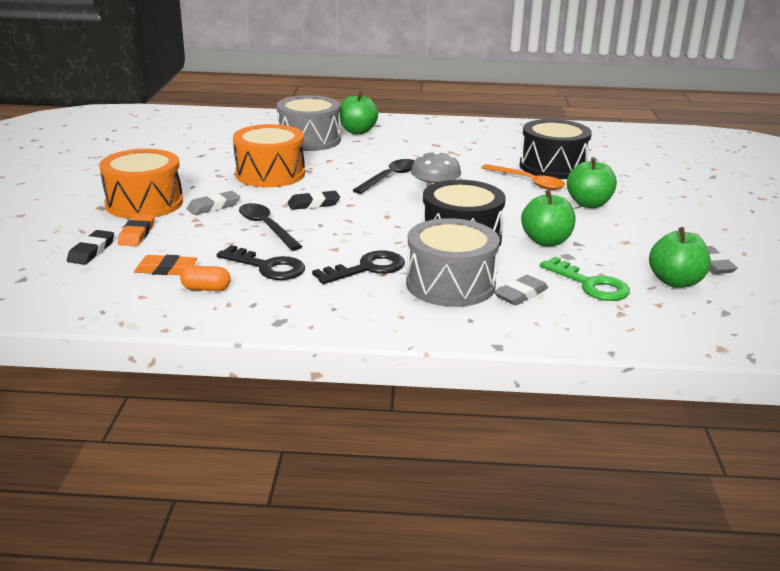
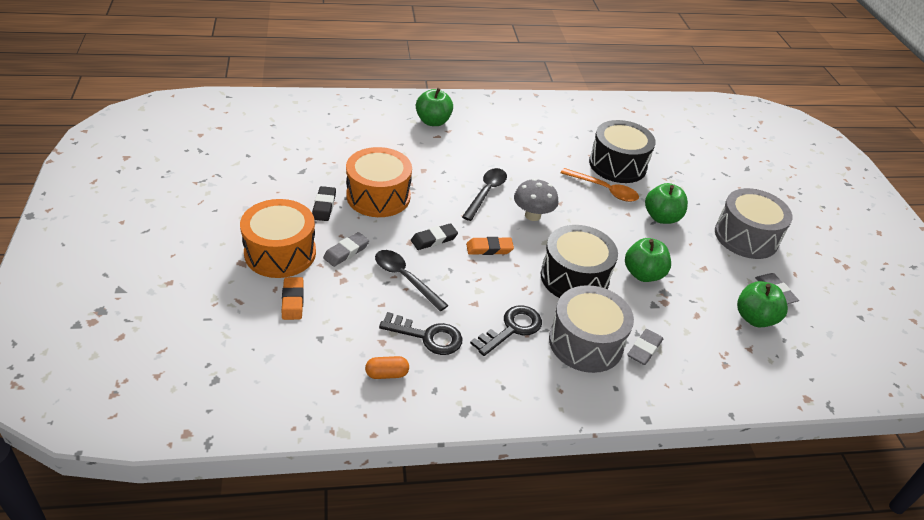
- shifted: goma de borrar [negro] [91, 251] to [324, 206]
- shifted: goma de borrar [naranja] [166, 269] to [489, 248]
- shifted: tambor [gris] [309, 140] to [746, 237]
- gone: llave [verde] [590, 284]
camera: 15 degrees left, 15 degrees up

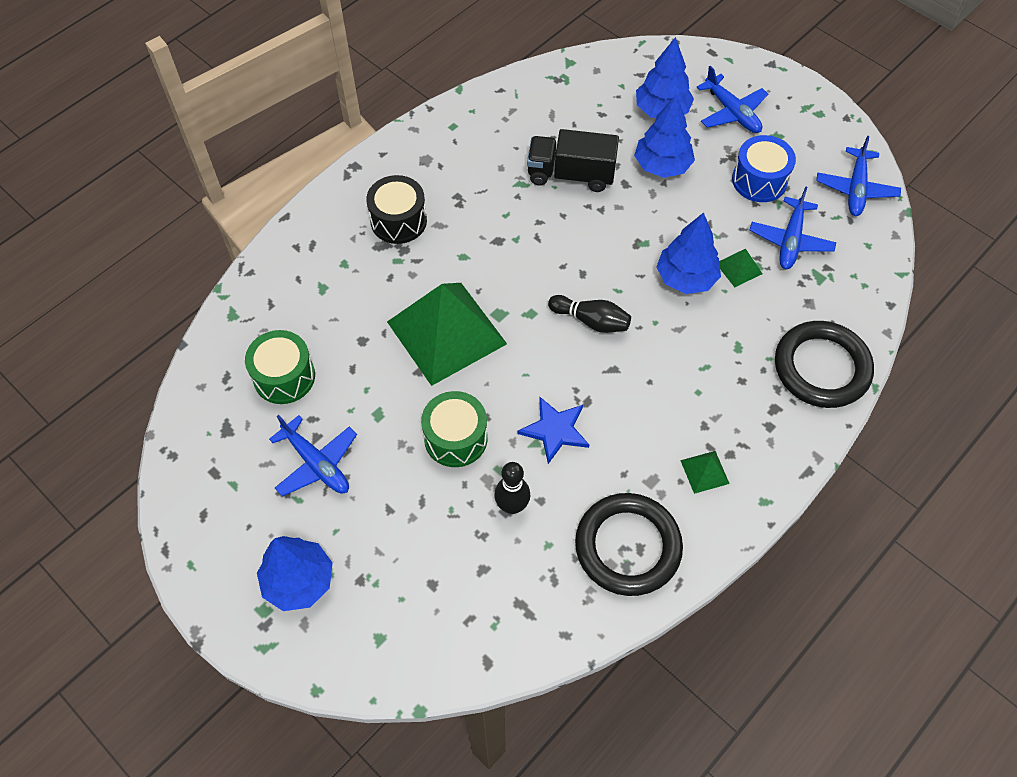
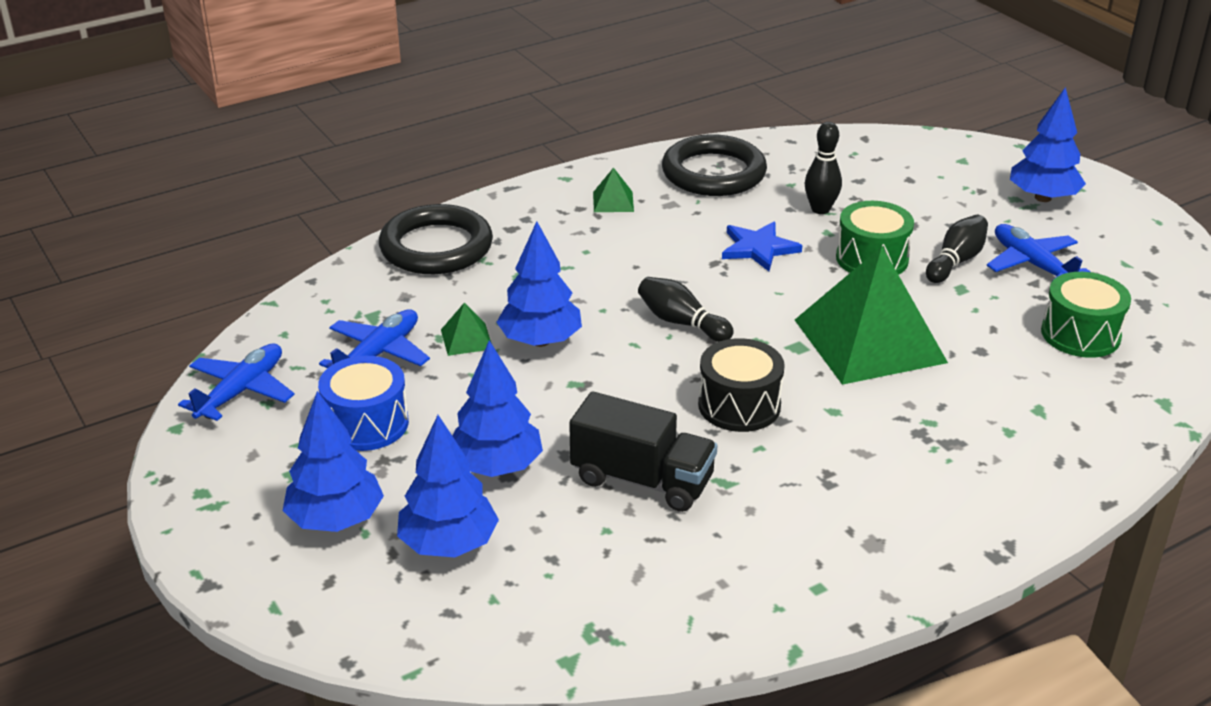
- swapped: avión [azul] [732, 112] to árbol [azul] [336, 519]
- shifted: tambor [negro] [398, 221] to [739, 405]
- new: bolo [negro] [956, 261]
camera: 165 degrees left, 25 degrees down

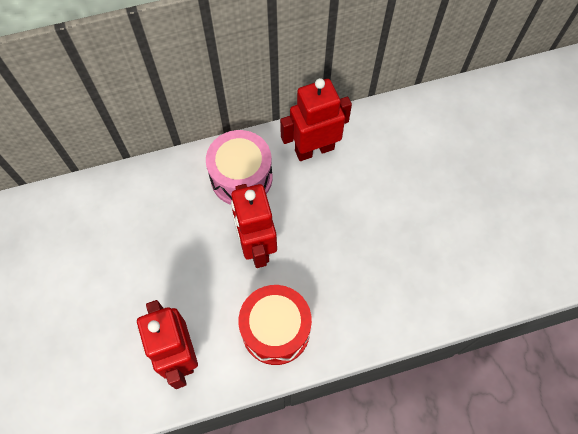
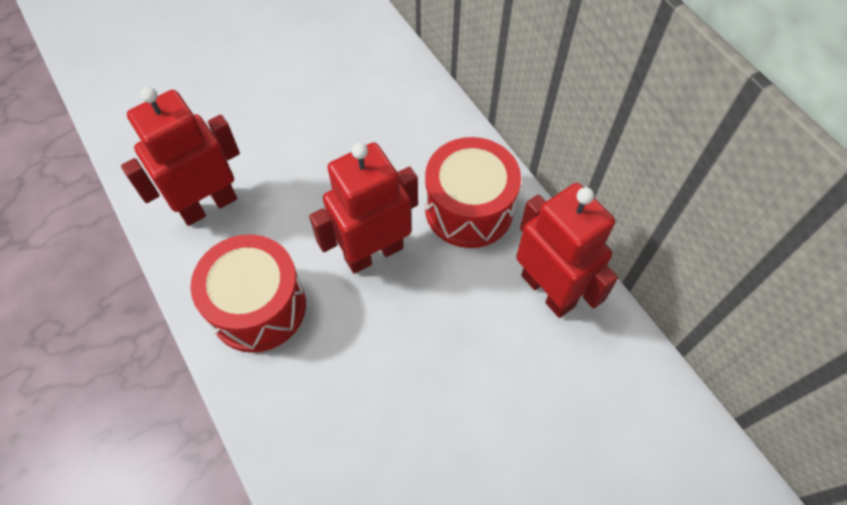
- repainted: tambor [rosa] [241, 177] to tambor [rojo] [469, 208]
camera: 75 degrees right, 5 degrees down

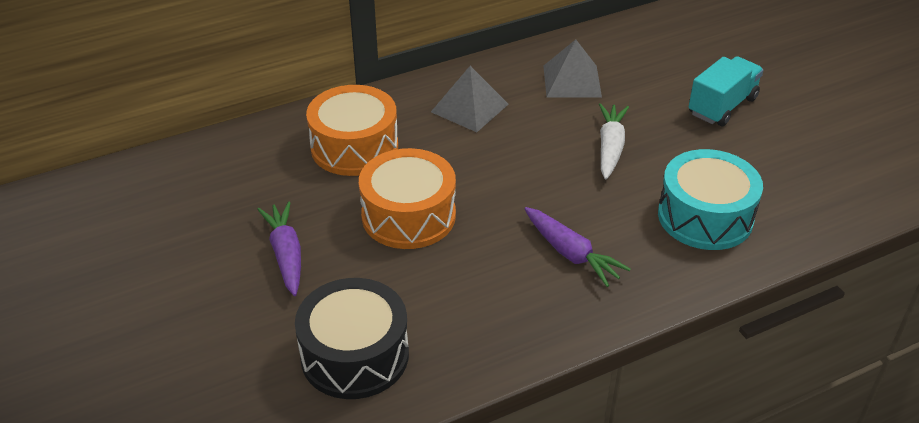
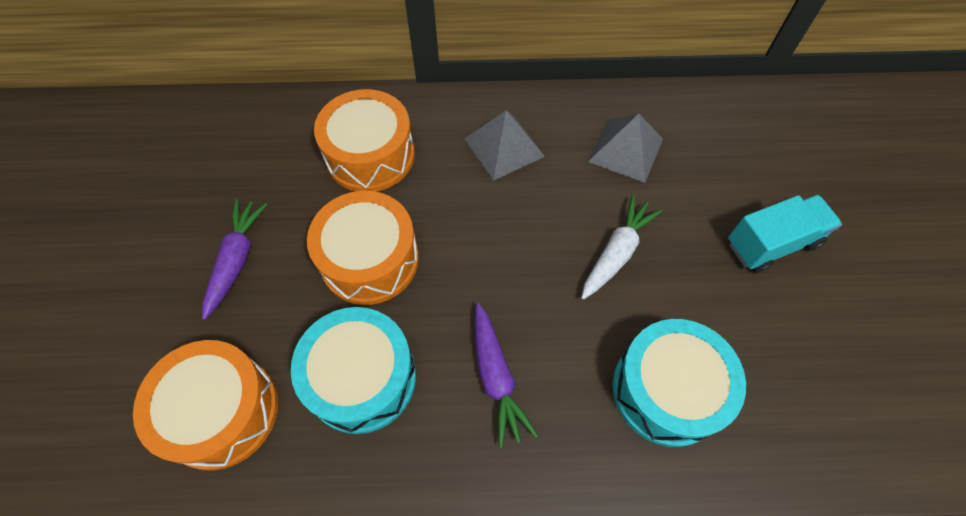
- repainted: tambor [negro] [355, 355] to tambor [naranja] [222, 411]
- new: tambor [turquesa] [362, 378]
camera: 25 degrees right, 20 degrees up

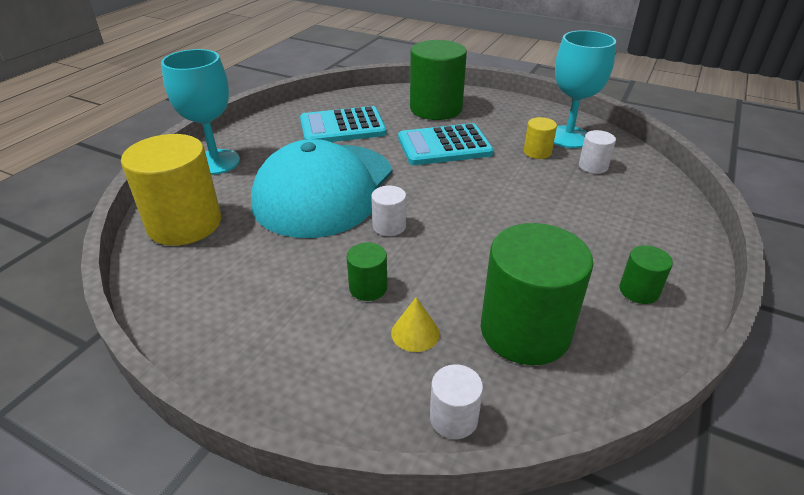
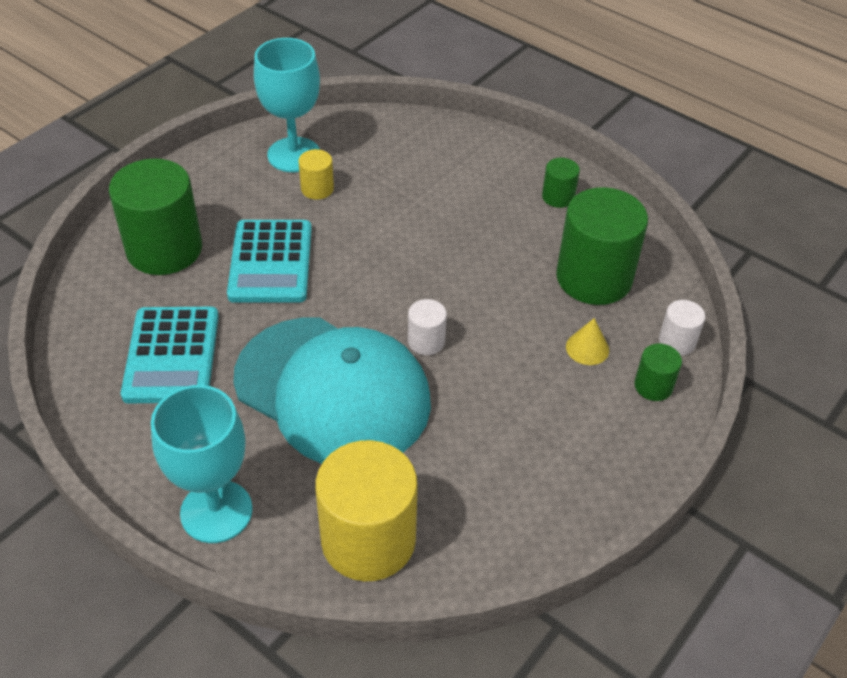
- shifted: cilindro [verde] [368, 288] to [653, 386]
- gone: cilindro [blanco] [593, 166]
camera: 80 degrees left, 10 degrees up

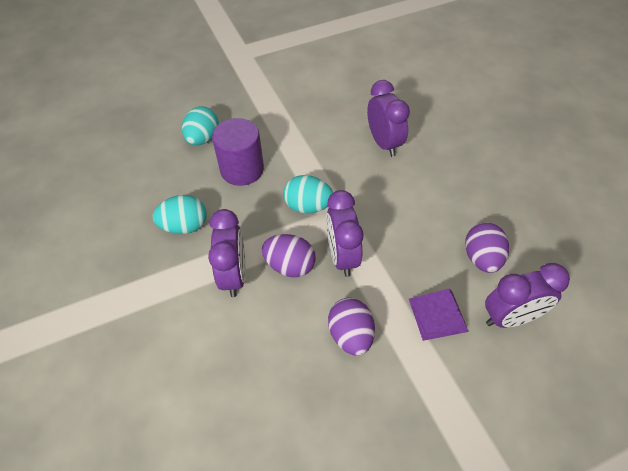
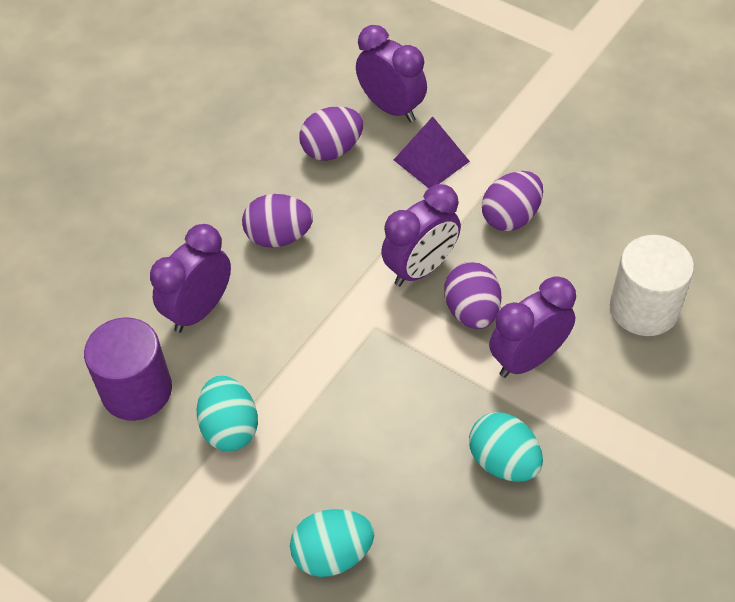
- shifted: cilindro [morado] [242, 169] to [137, 390]
- shifted: huevo [turquesa] [308, 206] to [230, 428]
- new: huevo [morado] [279, 237]
- new: cilindro [blanco] [644, 308]
camera: 120 degrees left, 0 degrees up

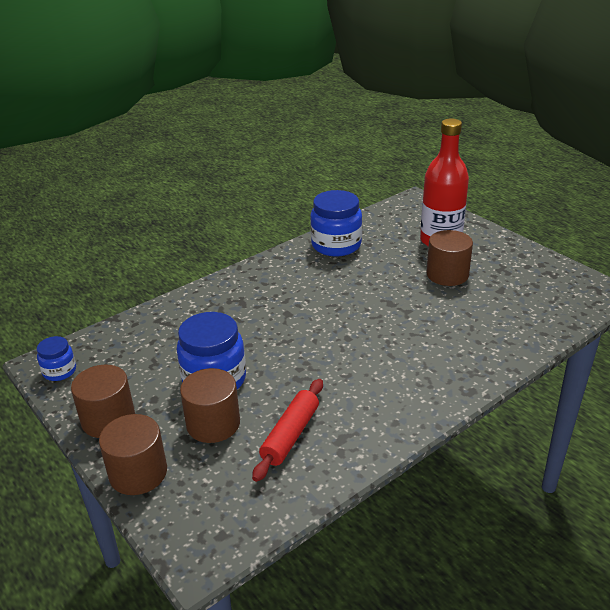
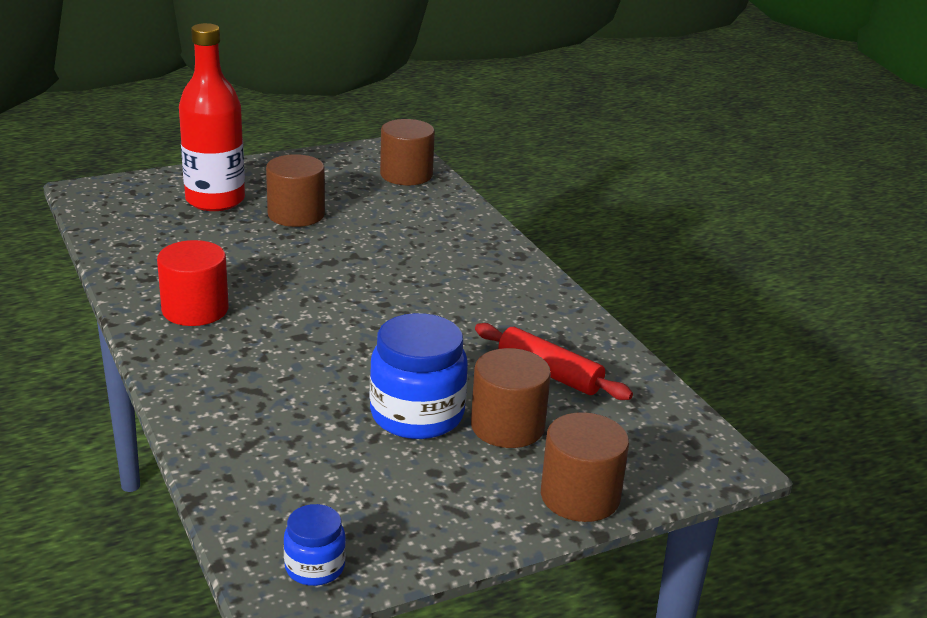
- new: cilindro [rojo] [195, 309]
- shifted: cilindro [marrón] [108, 419] to [406, 175]
- gone: tarro [azul] [336, 245]
camera: 80 degrees left, 5 degrees down

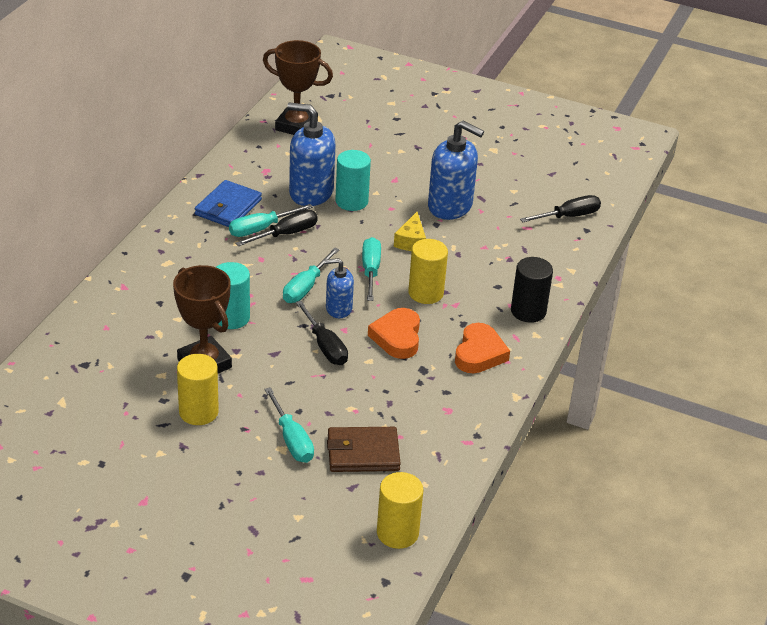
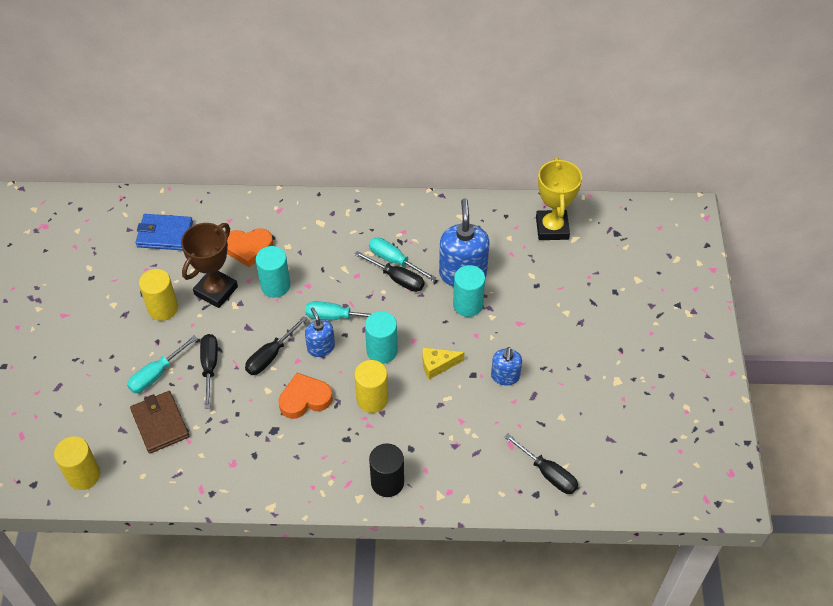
- shifted: cartera [azul] [228, 207] to [165, 234]
- new: destornillador [negro] [209, 366]
- shifted: corazón [naranja] [479, 353] to [248, 248]
- swapped: destornillador [turquesa] [370, 270] to cilindro [turquesa] [382, 351]
- scaled: dispensador de jabón [azul] [450, 206] = [505, 376] x0.57
- repainted: trofeo [marrón] [296, 126] to trofeo [amarillo] [552, 228]
camera: 70 degrees right, 15 degrees up

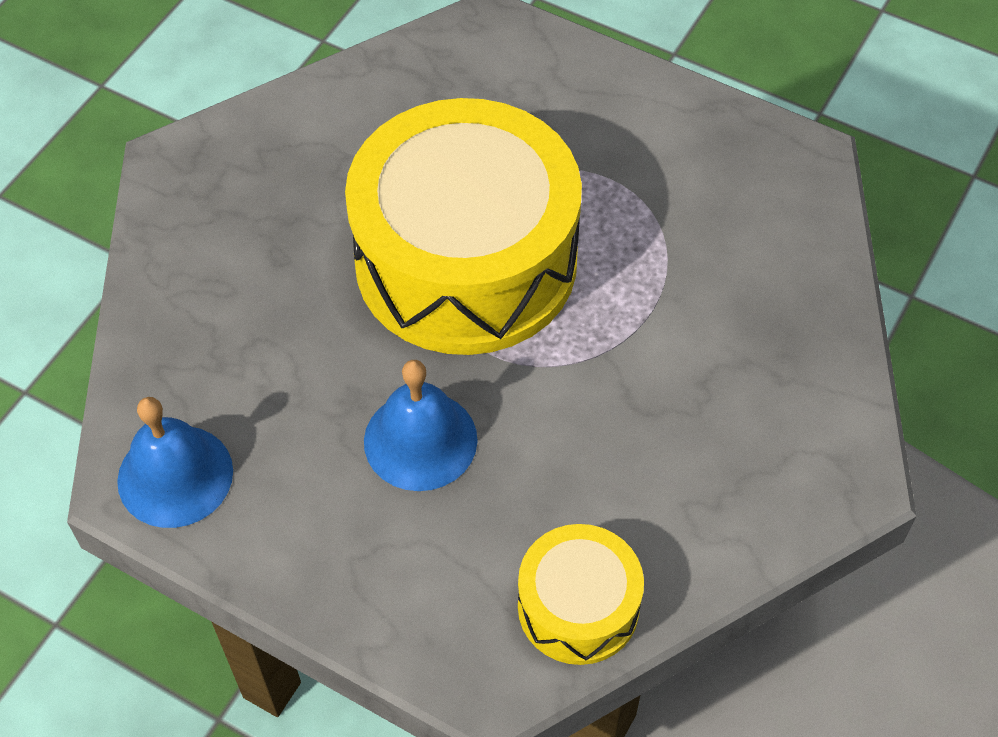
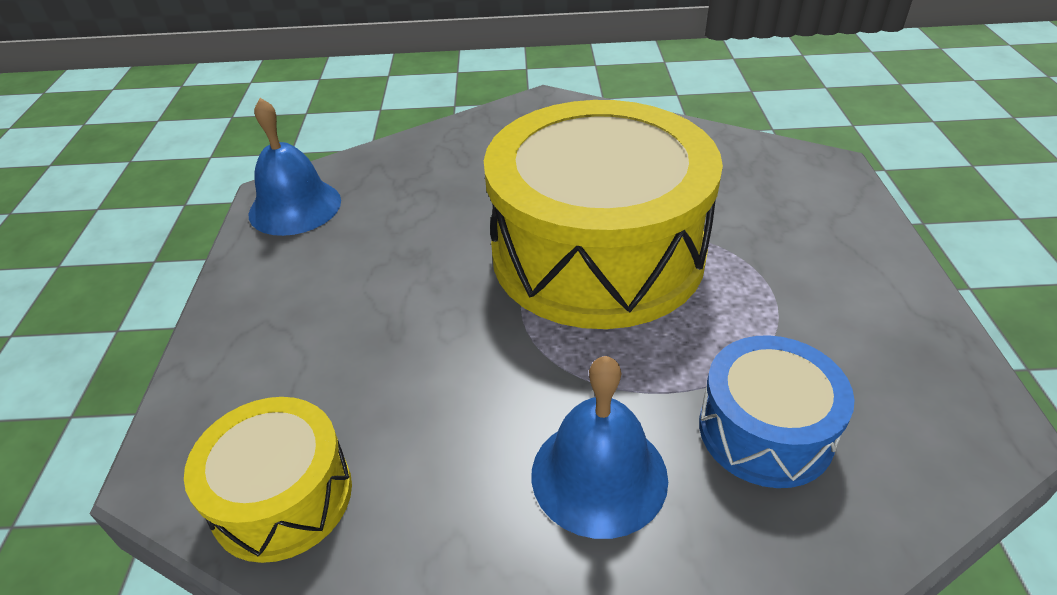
- shifted: campana [azul] [420, 440] to [599, 475]
- new: tambor [azul] [765, 430]
camera: 60 degrees right, 15 degrees down

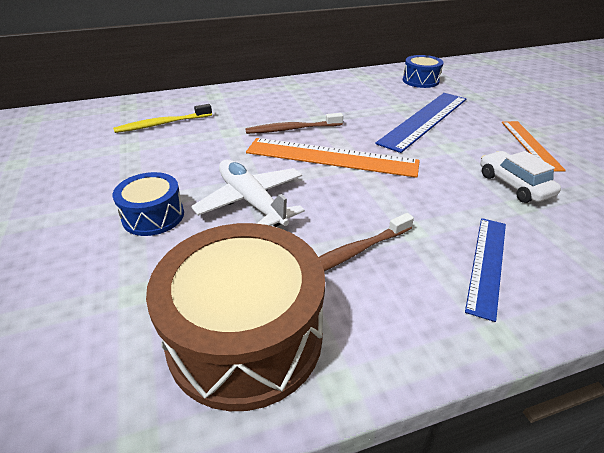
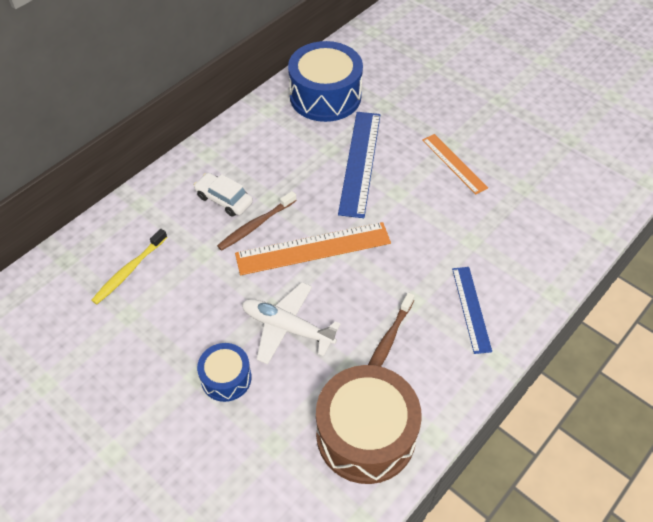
- shifted: coche [blanco] [514, 185] to [224, 199]
- scaled: tambor [azul] [420, 81] = [325, 96] x1.89
camera: 30 degrees left, 15 degrees up

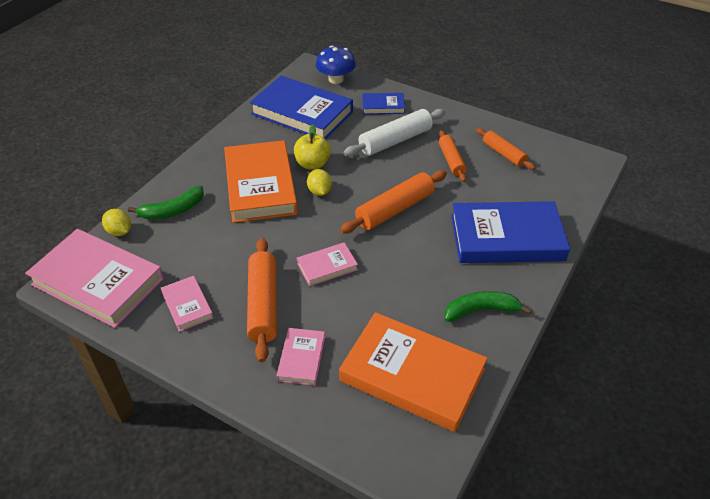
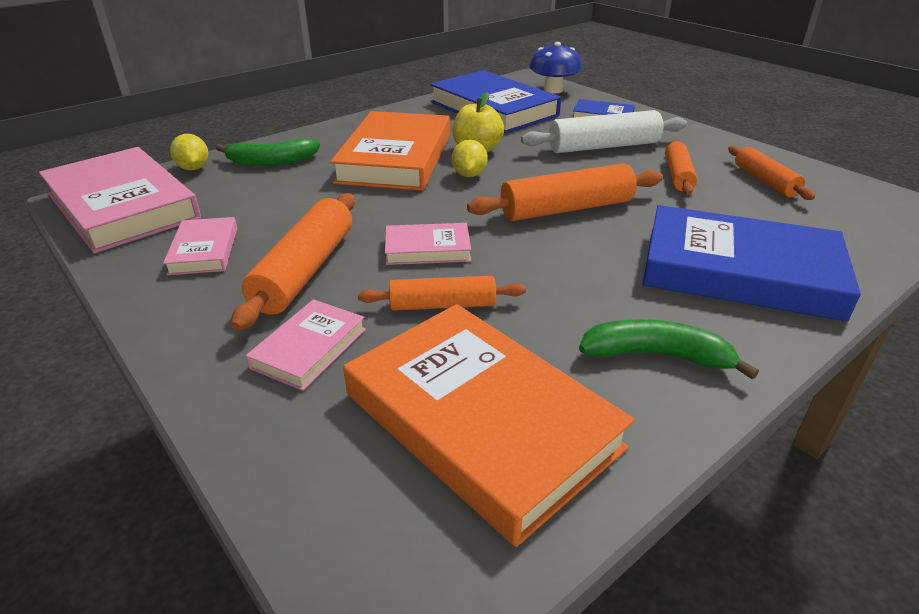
- new: rodillo [naranja] [442, 305]
camera: 20 degrees right, 10 degrees down

